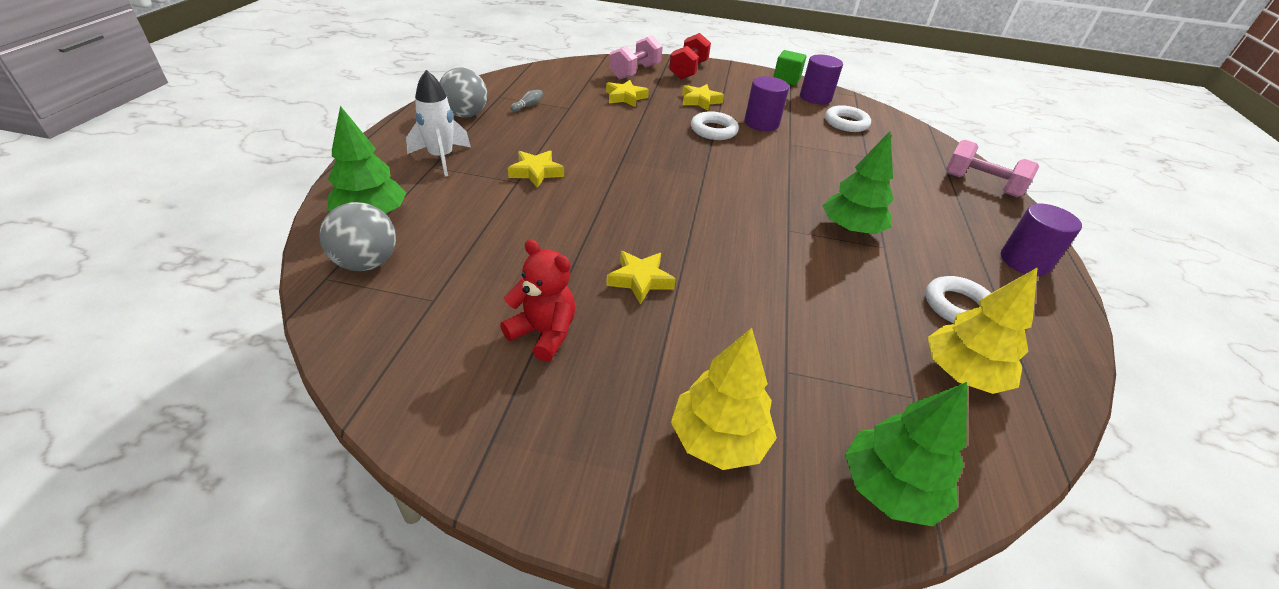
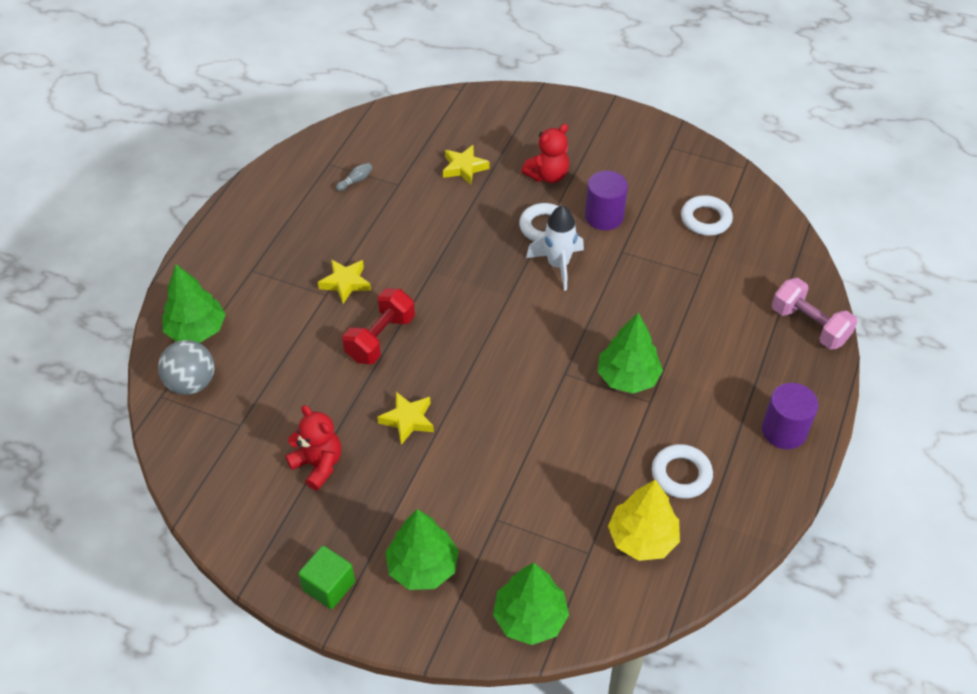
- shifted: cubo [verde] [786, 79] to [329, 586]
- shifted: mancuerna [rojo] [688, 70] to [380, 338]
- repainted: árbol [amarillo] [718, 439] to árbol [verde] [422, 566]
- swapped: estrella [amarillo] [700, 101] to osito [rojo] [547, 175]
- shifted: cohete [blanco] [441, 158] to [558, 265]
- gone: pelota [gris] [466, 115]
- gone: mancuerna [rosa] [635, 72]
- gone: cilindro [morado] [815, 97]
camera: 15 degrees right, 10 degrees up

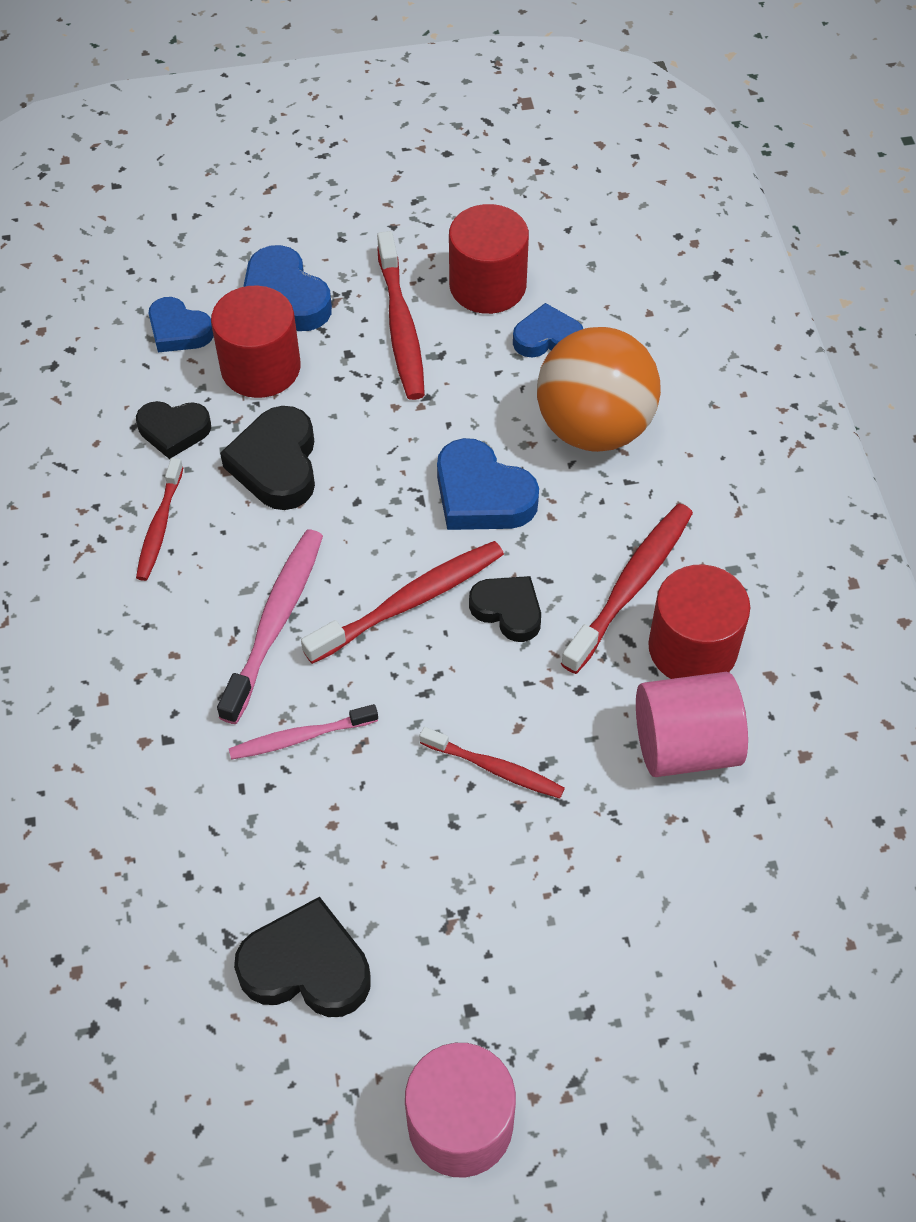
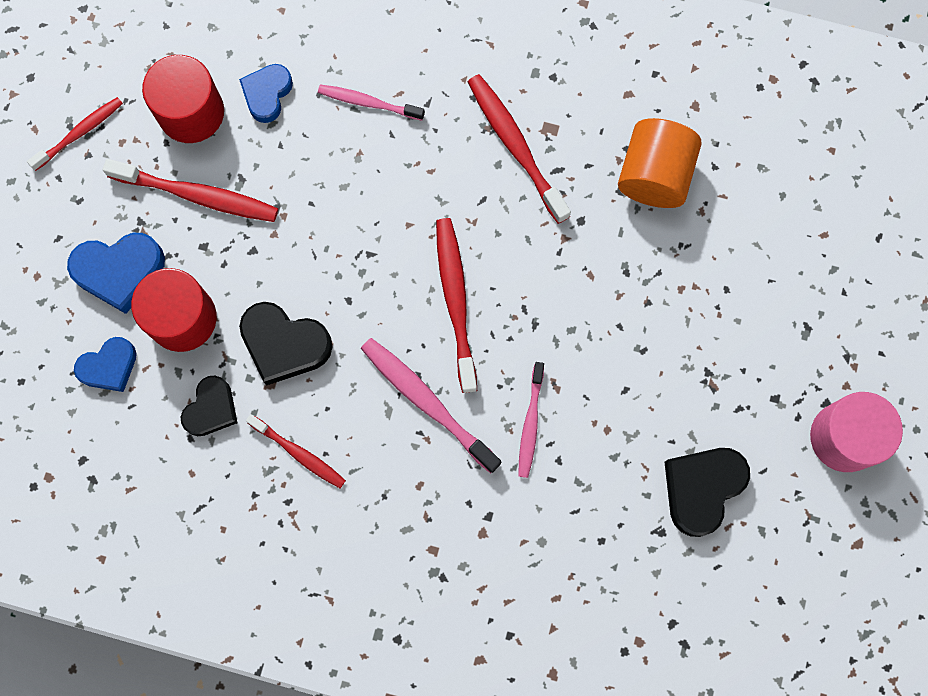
- shifted: cepillo de dientes [rojo] [495, 768] to [80, 133]
- swapped: pelota [naranja] [594, 427] to cepillo de dientes [rosa] [368, 103]
- repainted: cilindro [rosa] [685, 745] to cilindro [naranja] [654, 175]
- gone: corazón [azul] [482, 495]
- gone: corazón [negro] [508, 610]
- gone: cilindro [rojo] [692, 648]
camera: 65 degrees left, 20 degrees up

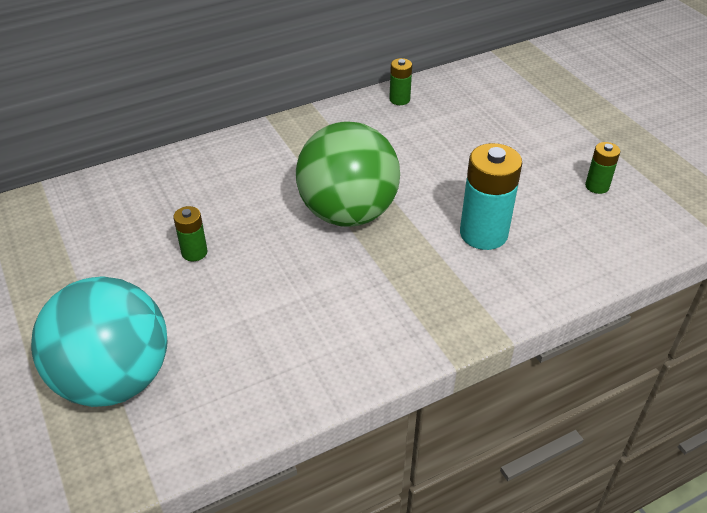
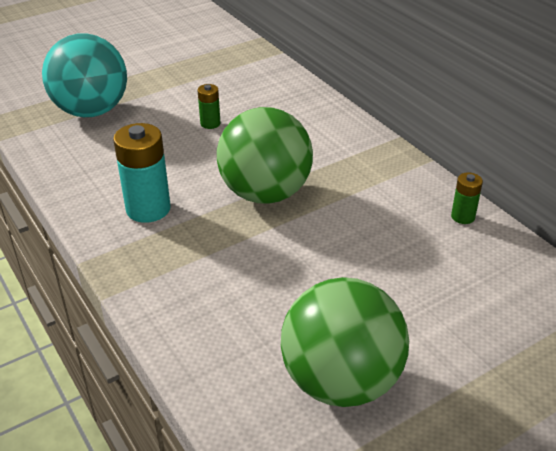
- shifted: pila [turquesa] [483, 233] to [148, 209]
- swapped: pila [verde] [597, 186] to pelota [verde] [341, 381]
camera: 85 degrees right, 5 degrees down

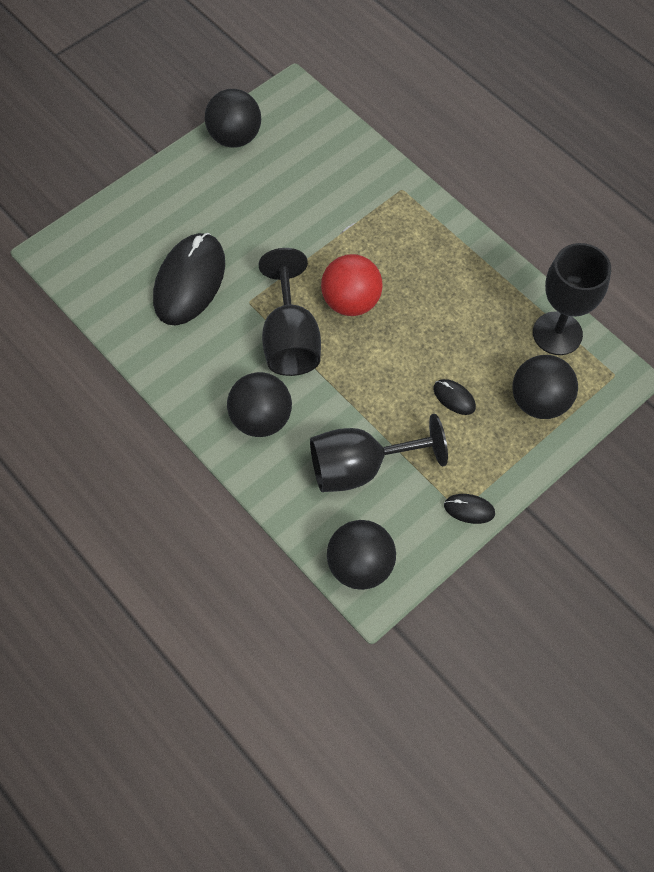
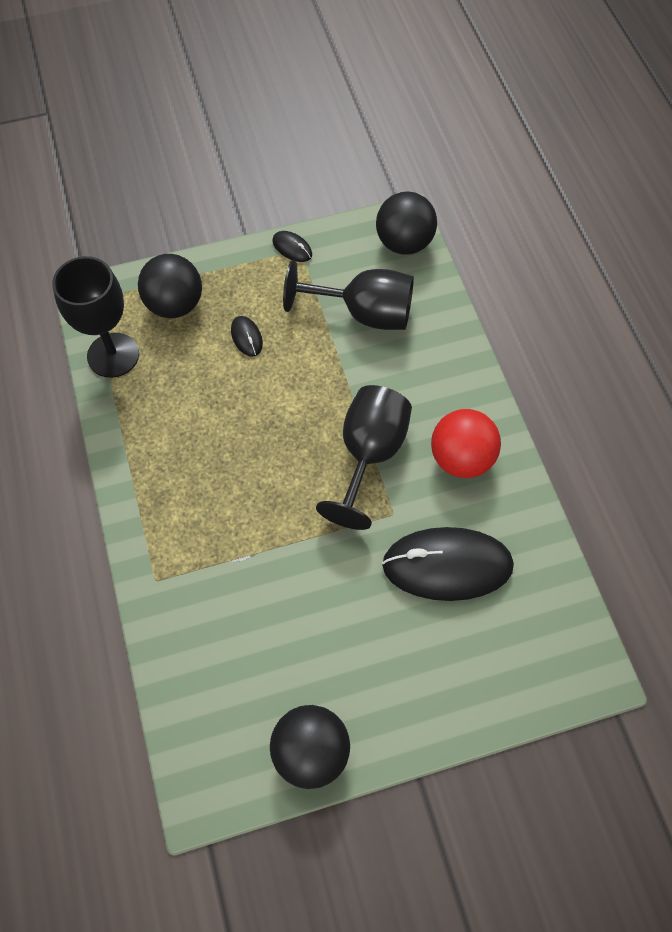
- rotated: ratón [negro] [189, 281] = [447, 565] 45 degrees clockwise
- shifted: pelota [rojo] [351, 302] to [461, 458]
- gone: pelota [negro] [261, 419]
camera: 155 degrees left, 0 degrees up

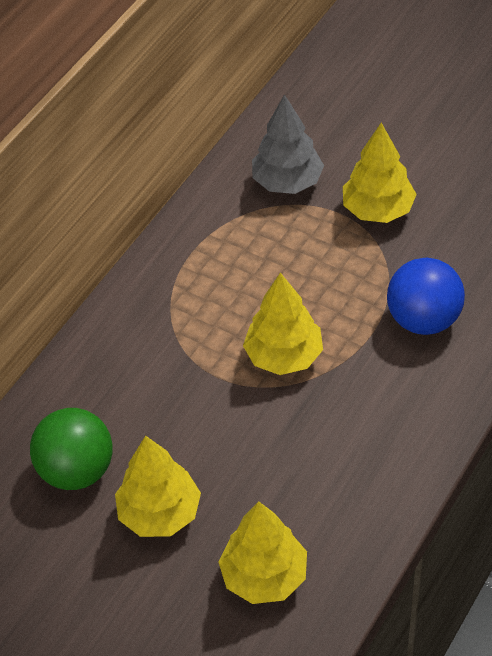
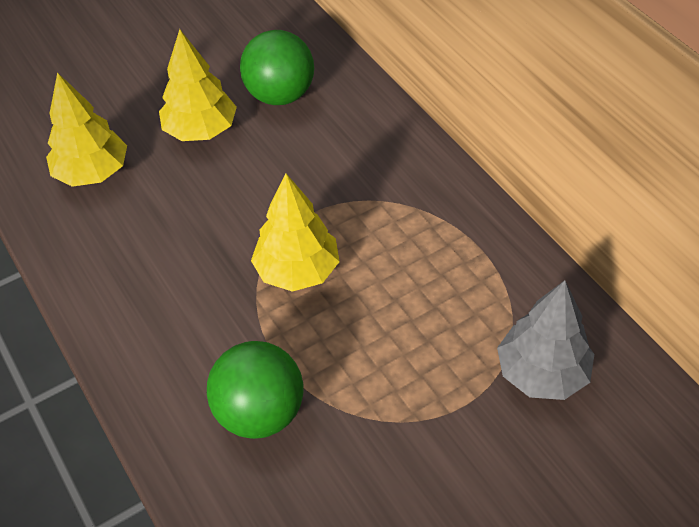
- repainted: pelota [azul] [423, 319] to pelota [verde] [260, 413]
- gone: árbol [amarillo] [377, 210]
camera: 115 degrees right, 0 degrees up

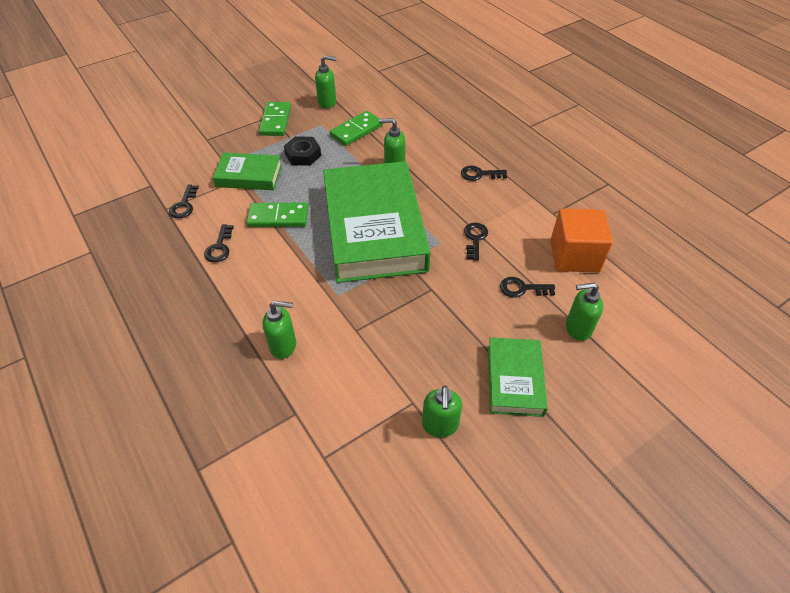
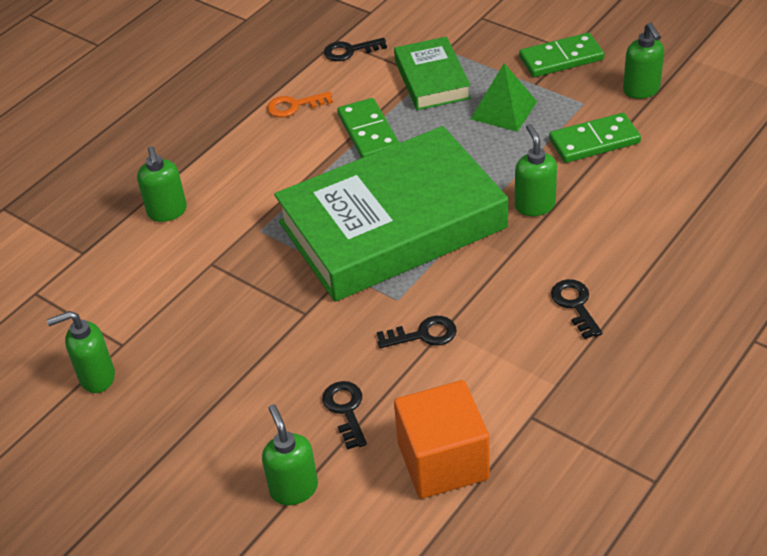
- repainted: llave [negro] [219, 247] to llave [naranja] [294, 106]
- swapped: tuerca [negro] [303, 155] to pirámide [verde] [503, 110]
- rotated: ficha de dominó [verde] [356, 130] = [594, 141] 45 degrees counterclockwise
- gone: libro [verde] [514, 380]
camera: 75 degrees right, 5 degrees down

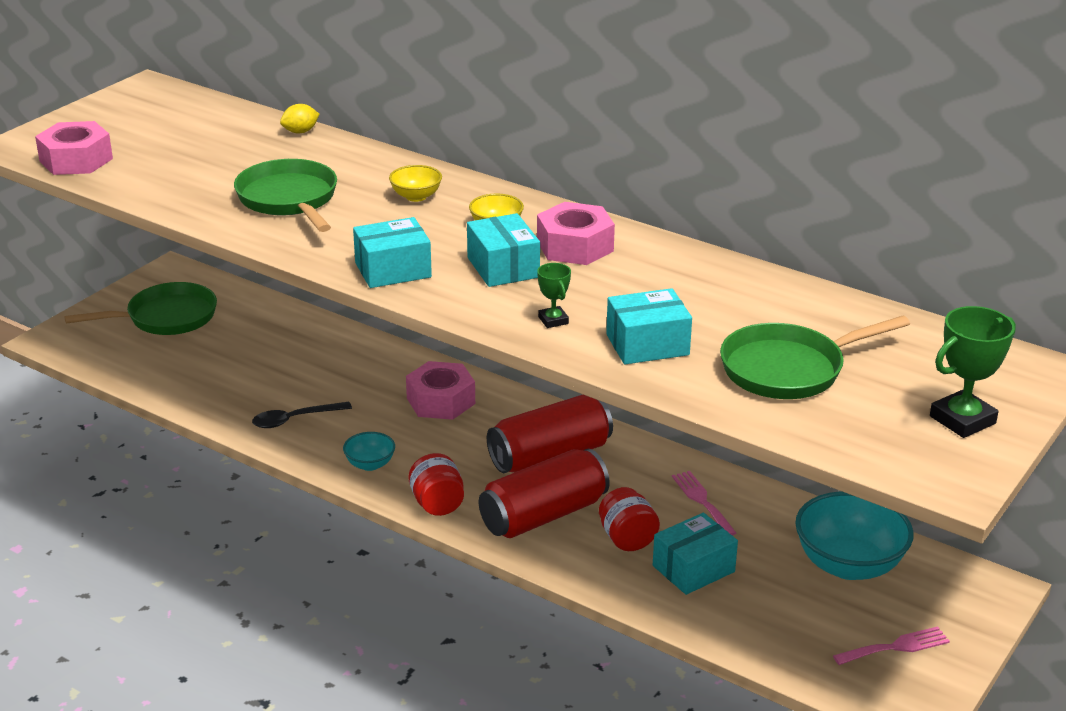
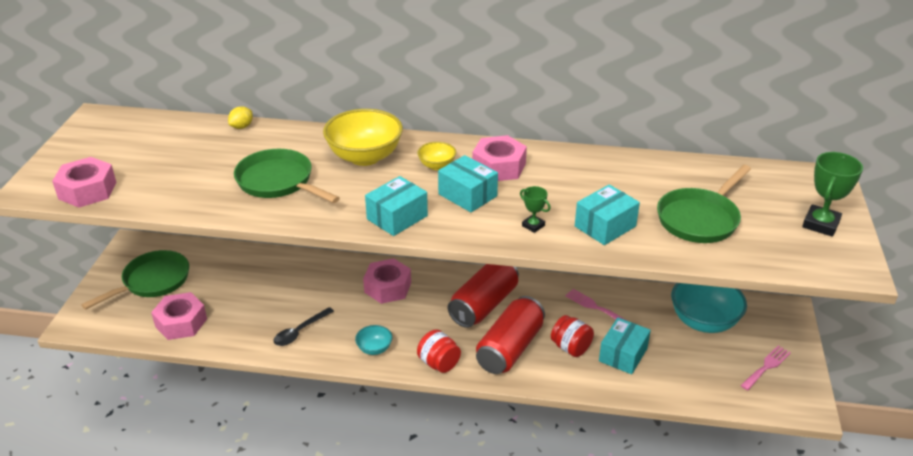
- new: tuerca [rosa] [181, 322]
- scaled: cuenco [amarillo] [416, 196] = [365, 157] x2.04
camera: 25 degrees left, 5 degrees up

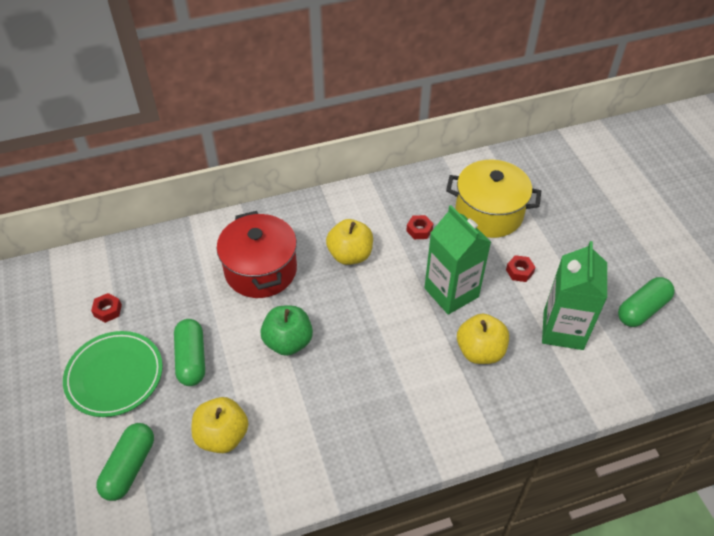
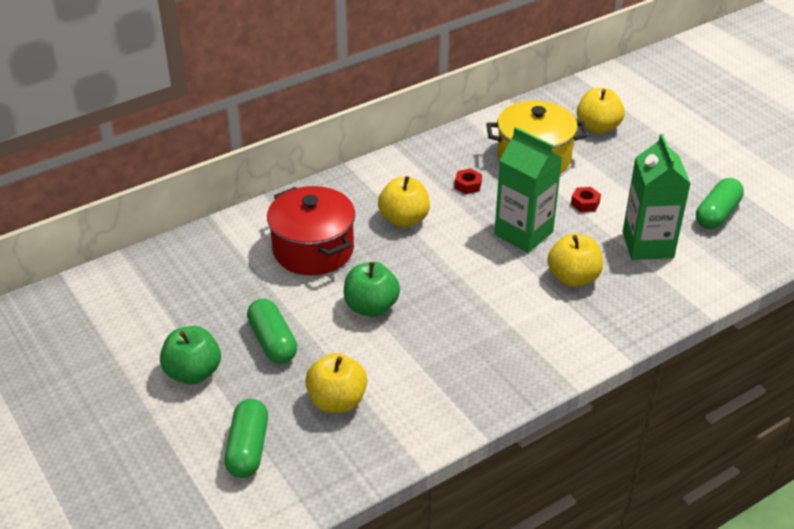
- swapped: plato [verde] [114, 376] to manzana [verde] [193, 373]
- new: manzana [amarillo] [597, 127]
- gone: tuerca [rojo] [108, 310]
camera: 15 degrees left, 10 degrees down

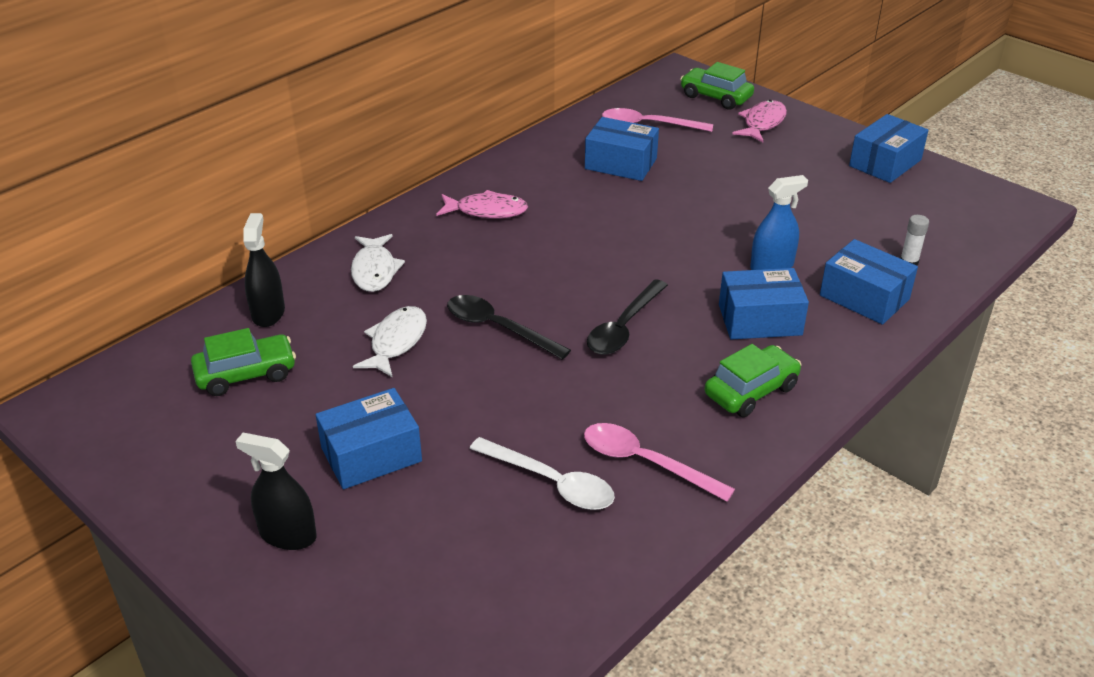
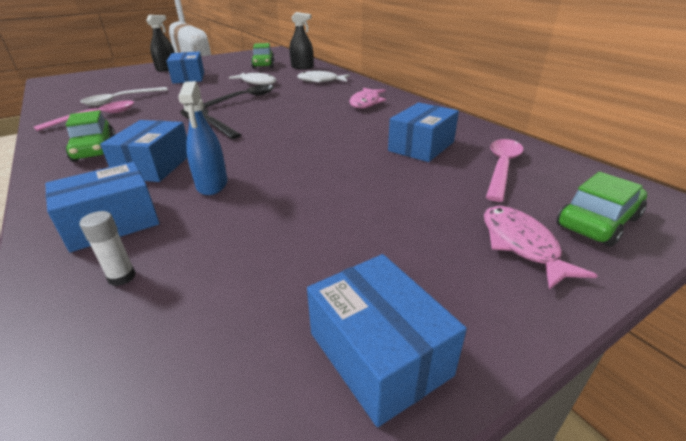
- rotated: pez [rosa] [762, 123] = [521, 245] 150 degrees counterclockwise
camera: 105 degrees right, 5 degrees down

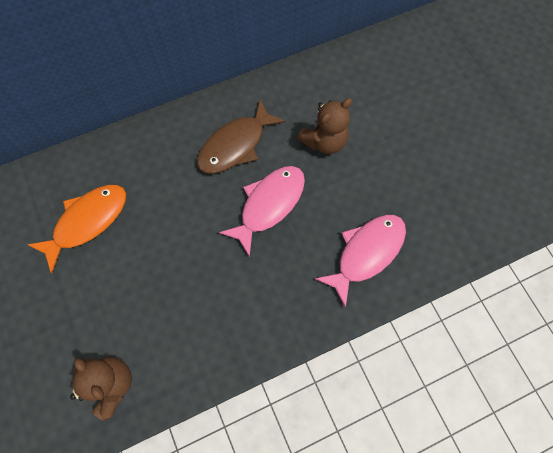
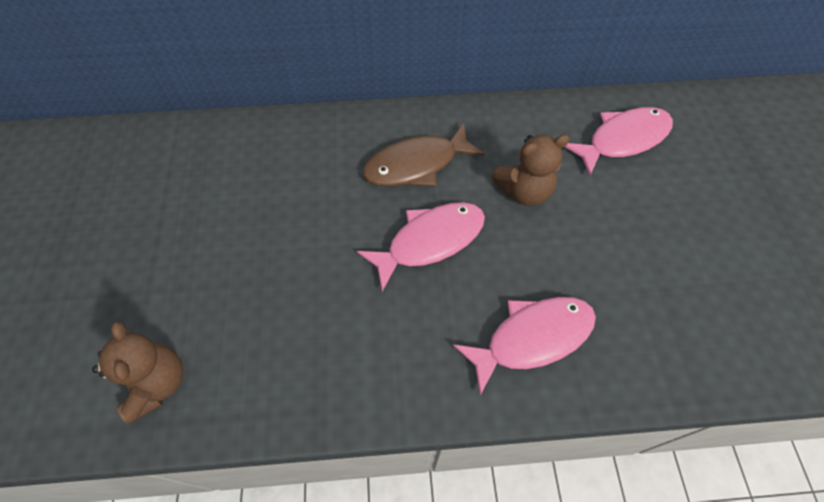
- new: pez [rosa] [623, 140]
- gone: pez [naranja] [87, 222]
camera: 20 degrees right, 10 degrees down

